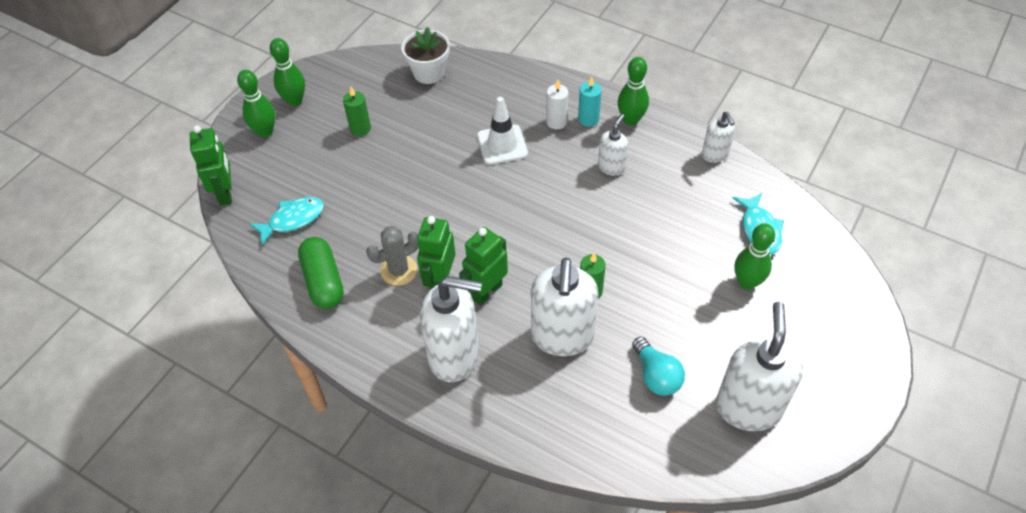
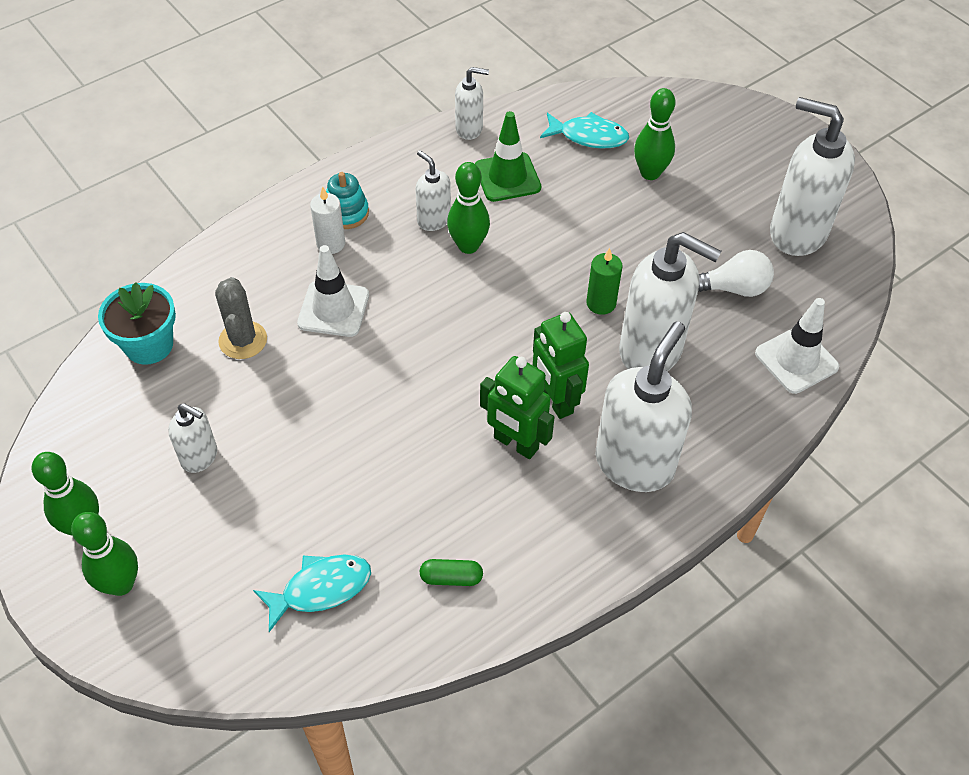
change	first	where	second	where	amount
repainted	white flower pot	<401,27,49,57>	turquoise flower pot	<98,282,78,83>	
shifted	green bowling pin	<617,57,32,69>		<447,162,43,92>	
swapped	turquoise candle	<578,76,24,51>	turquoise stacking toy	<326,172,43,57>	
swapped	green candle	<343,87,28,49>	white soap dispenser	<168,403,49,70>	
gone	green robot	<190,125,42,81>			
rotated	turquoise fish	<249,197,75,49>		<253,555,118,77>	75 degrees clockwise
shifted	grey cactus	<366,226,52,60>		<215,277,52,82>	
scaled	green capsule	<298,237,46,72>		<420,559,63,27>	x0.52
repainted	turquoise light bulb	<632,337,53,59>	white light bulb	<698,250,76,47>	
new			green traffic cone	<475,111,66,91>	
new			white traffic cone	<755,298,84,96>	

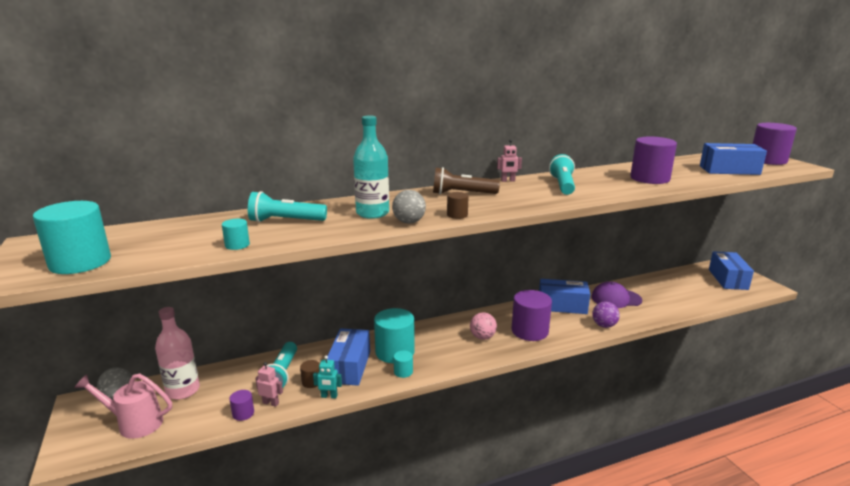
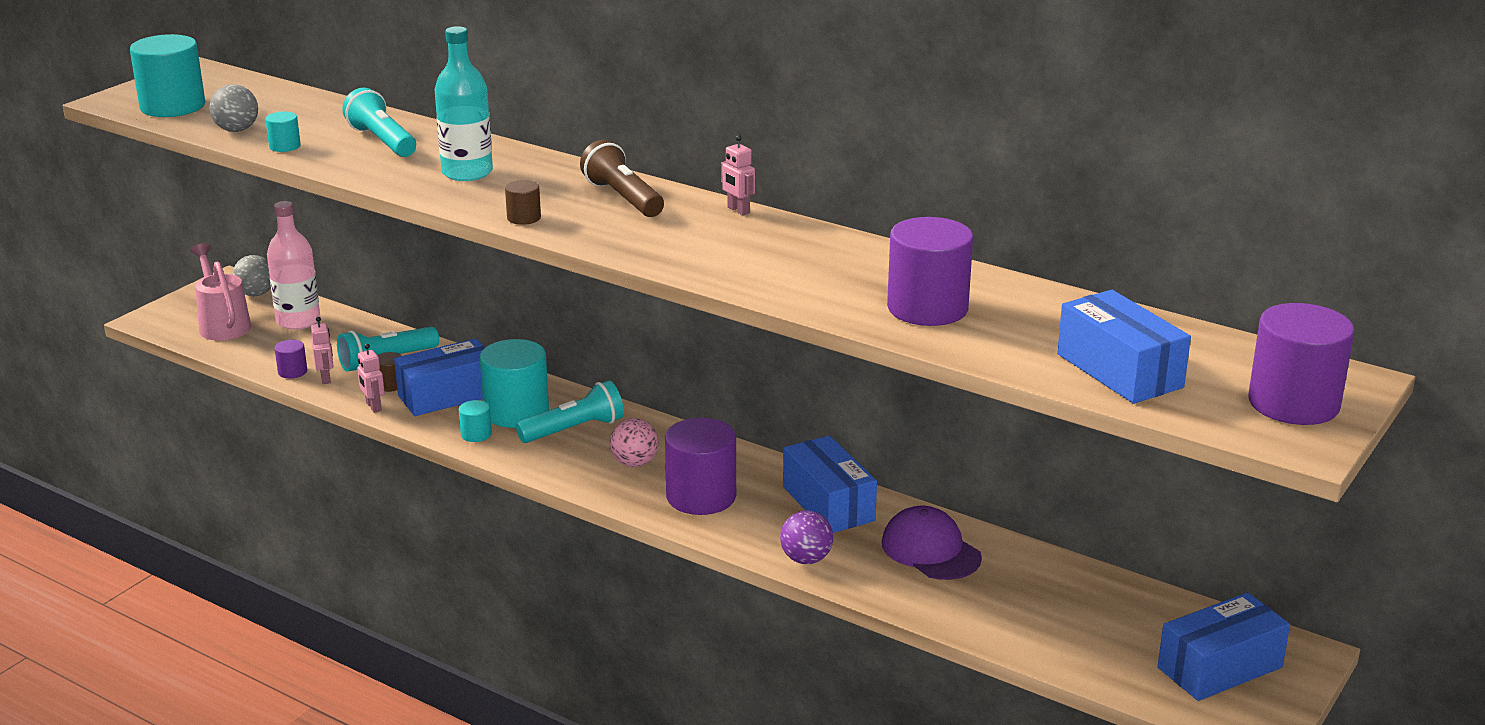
change	first	where	second	where	amount
shifted	turquoise flashlight	<549,154,26,41>		<516,380,108,63>	
shifted	grey ball	<392,190,34,34>		<209,85,49,47>	
repainted	turquoise robot	<313,356,29,42>	pink robot	<357,344,28,69>	

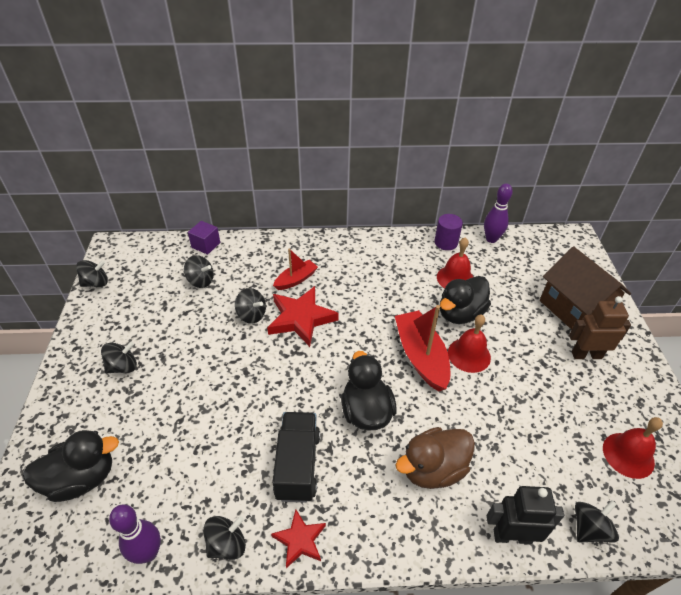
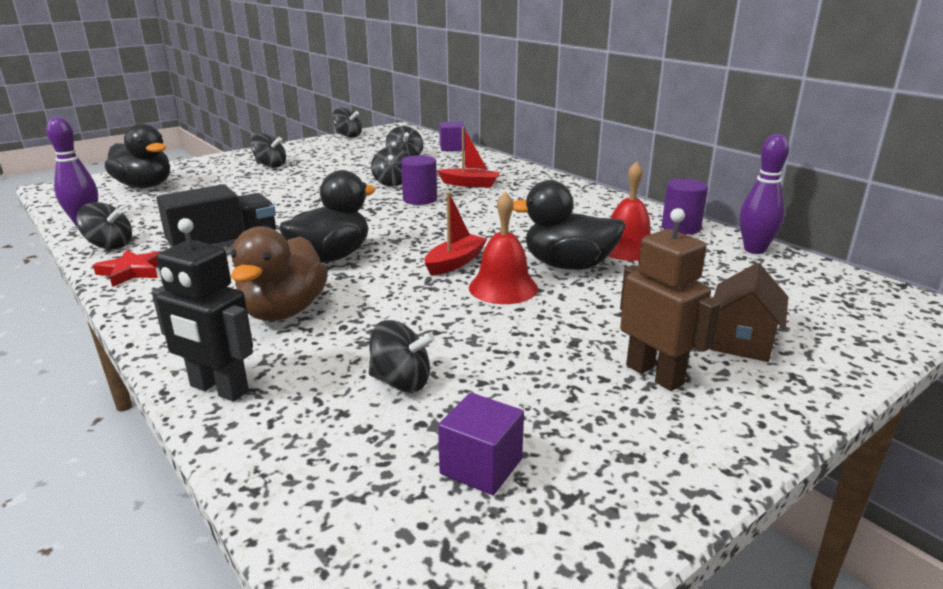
change	first	where	second	where	amount
scaled	brown house	<540,246,91,84>		<710,263,78,99>	x0.58
swapped	red star	<267,286,72,61>	purple cylinder	<401,155,36,50>	
scaled	red boat	<395,305,56,86>		<424,192,63,84>	x0.59
swapped	red bell	<603,417,60,62>	purple cube	<438,393,86,102>	
rotated	brown duck	<395,427,80,62>		<231,227,97,94>	105 degrees counterclockwise
rotated	black robot	<487,486,77,58>		<152,218,101,183>	150 degrees clockwise
shifted	black spinning top	<575,500,44,43>		<369,320,66,72>	

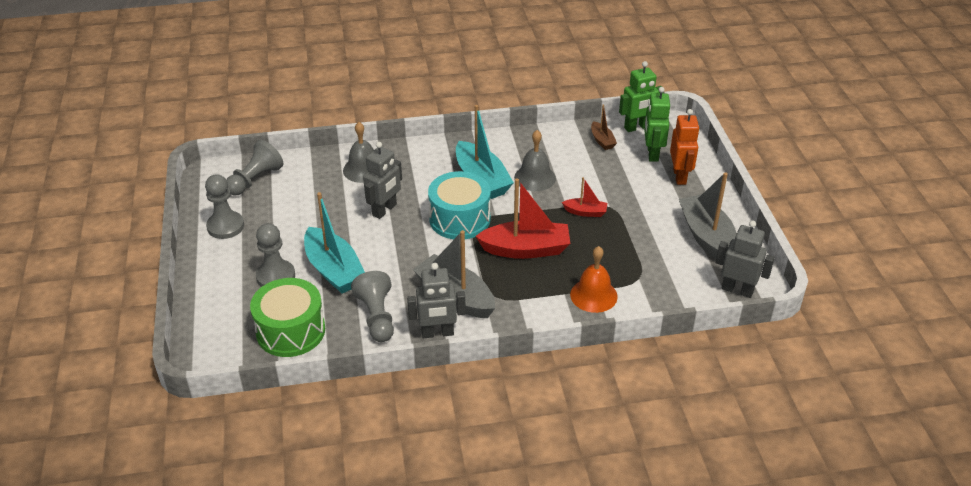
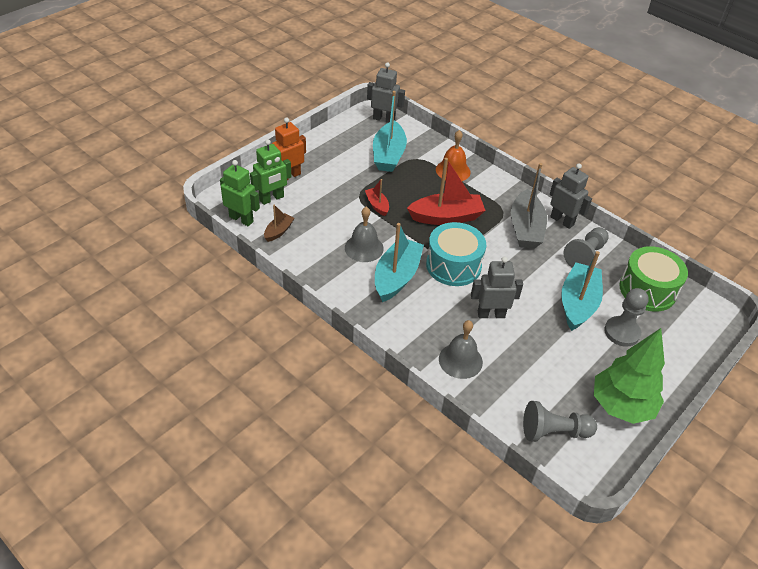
change	first	where	second	where	amount
gone	grey boat	<679,172,57,87>			
swapped	grey pawn	<205,174,39,65>	green tree	<594,328,71,96>	
rotated	red boat	<475,178,95,81>		<407,158,79,67>	120 degrees clockwise
rotated	grey robot	<716,221,59,77>		<367,62,38,61>	120 degrees clockwise
new			turquoise boat	<373,91,34,81>	

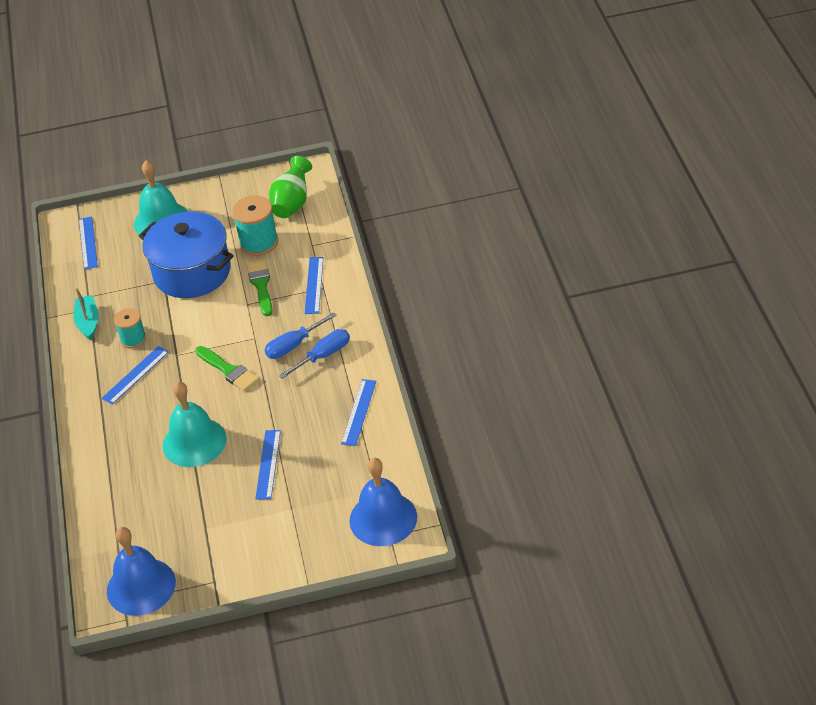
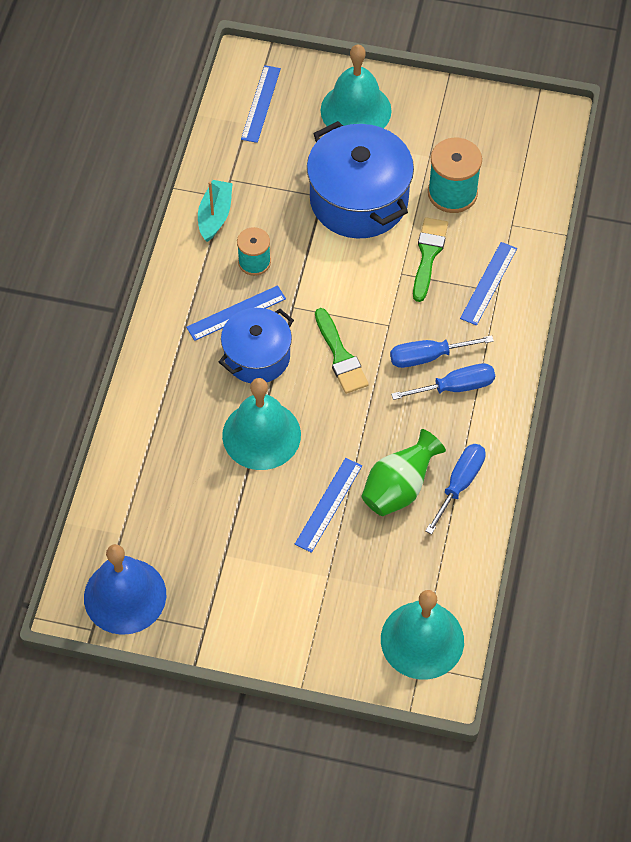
change	first	where	second	where	amount
shifted	green vase	<269,156,43,62>		<361,429,85,87>	
swapped	blue ruler	<341,379,35,67>	blue screwdriver	<425,444,61,90>	
repainted	blue bell	<349,458,68,88>	turquoise bell	<381,590,83,90>	
new			blue pot	<219,308,75,75>	

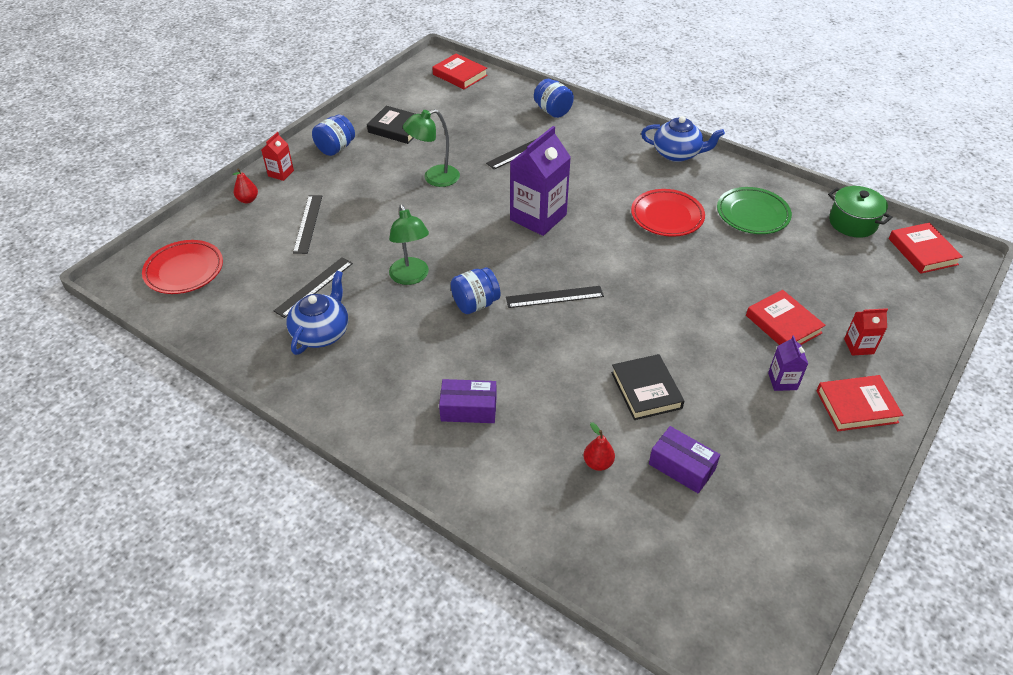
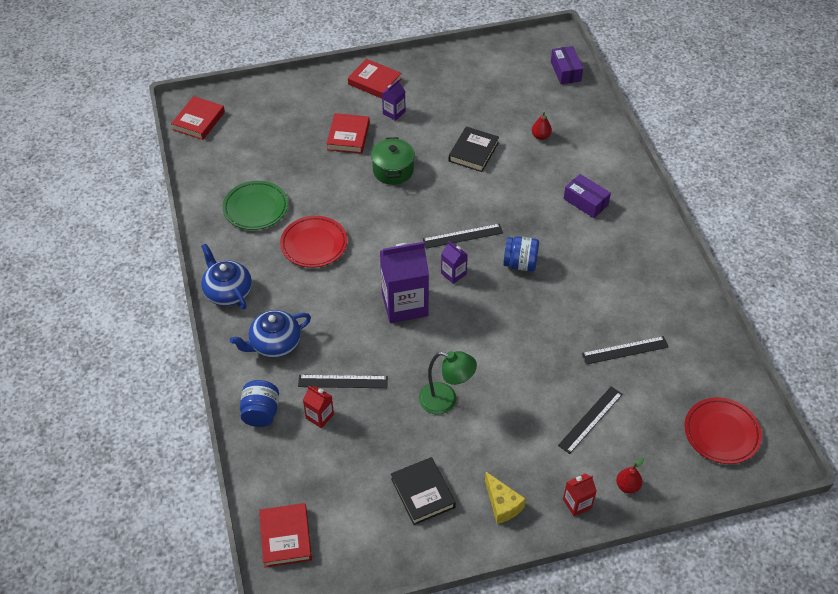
change	first	where	second	where	amount
swapped	blue jar	<312,115,43,41>	yellow cheese	<485,472,41,52>	
shifted	green pot	<828,186,64,52>		<371,137,44,48>	
gone	green lamp	<389,204,40,81>			
shifted	blue teapot	<286,271,62,84>		<230,310,81,48>	
rotated	black ruler	<506,286,98,22>		<423,224,80,25>	45 degrees counterclockwise
shifted	red carton	<844,308,44,48>		<303,386,31,42>	
shifted	purple box	<649,426,71,67>		<551,46,32,38>	
new			purple carton	<441,241,27,43>	

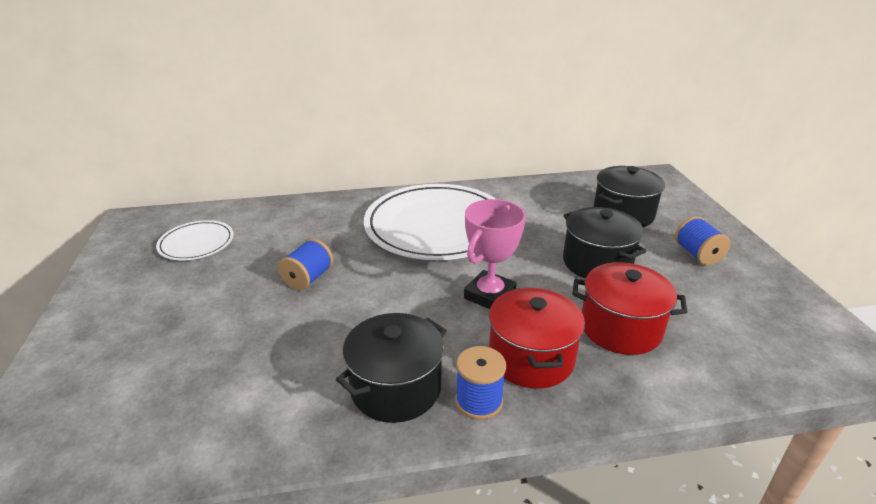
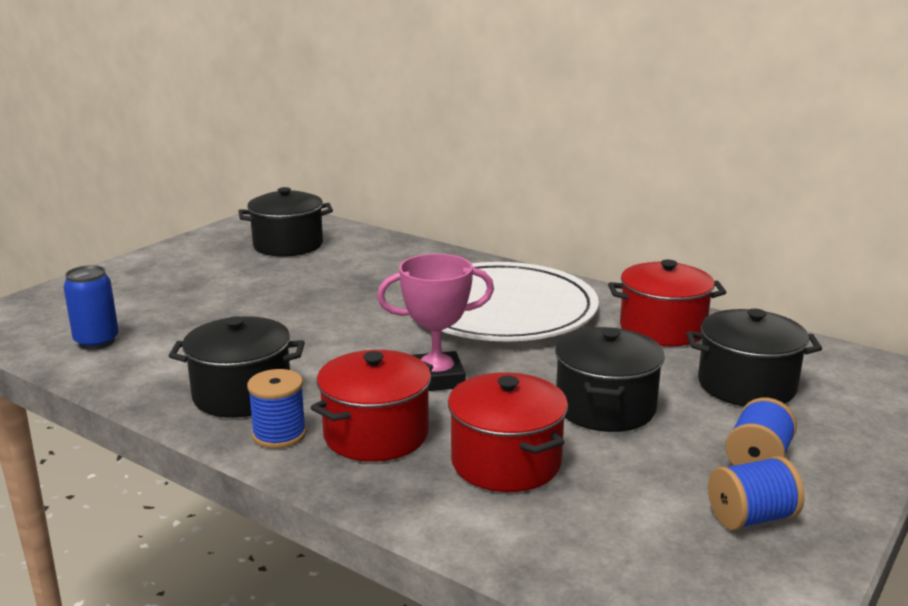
change	first	where	second	where	amount
swapped	white plate	<156,220,78,40>	black pot	<239,187,94,70>	
shifted	blue spool	<278,238,55,53>		<708,456,97,74>	
new			red pot	<608,260,118,86>	
new			blue can	<63,265,56,85>	

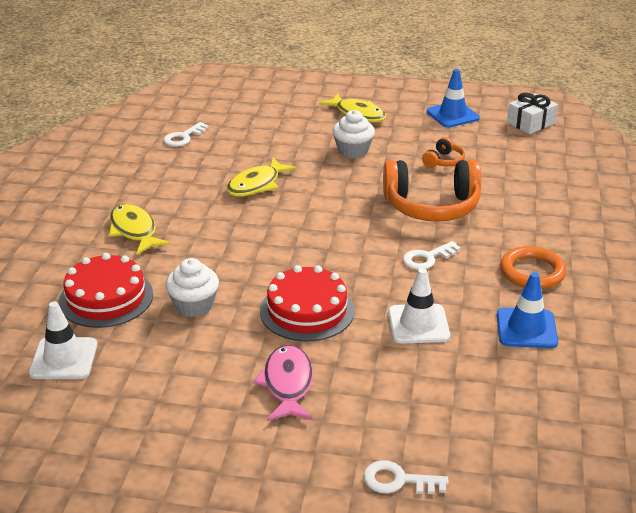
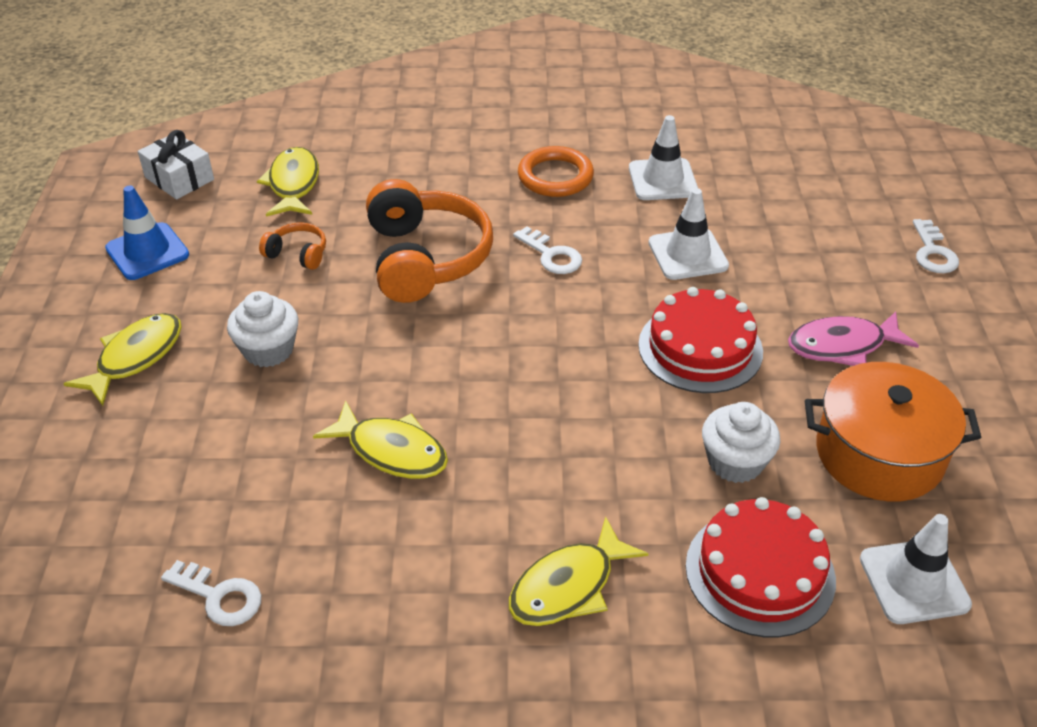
change	first	where	second	where	amount
repainted	blue traffic cone	<497,272,61,76>	white traffic cone	<629,115,69,85>	
new			yellow fish	<257,147,62,70>	
new			orange pot	<805,362,177,140>	

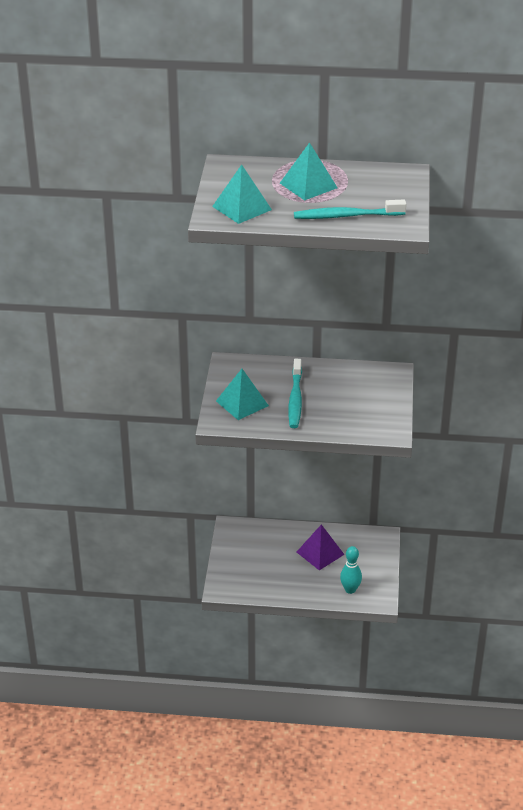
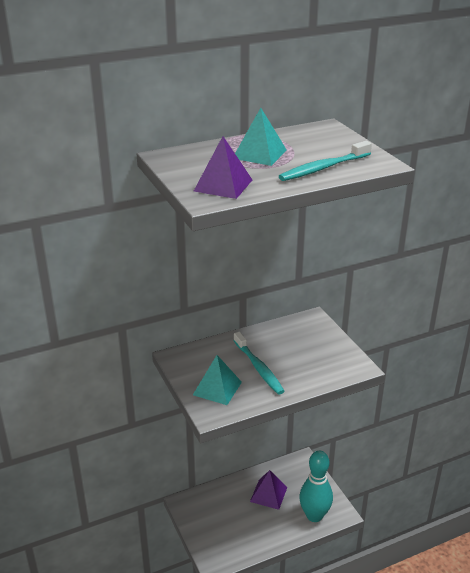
change	first	where	second	where	amount
repainted	turquoise pyramid	<212,164,60,60>	purple pyramid	<194,136,58,63>	
scaled	turquoise bowling pin	<340,546,22,48>		<299,451,34,71>	x1.71

